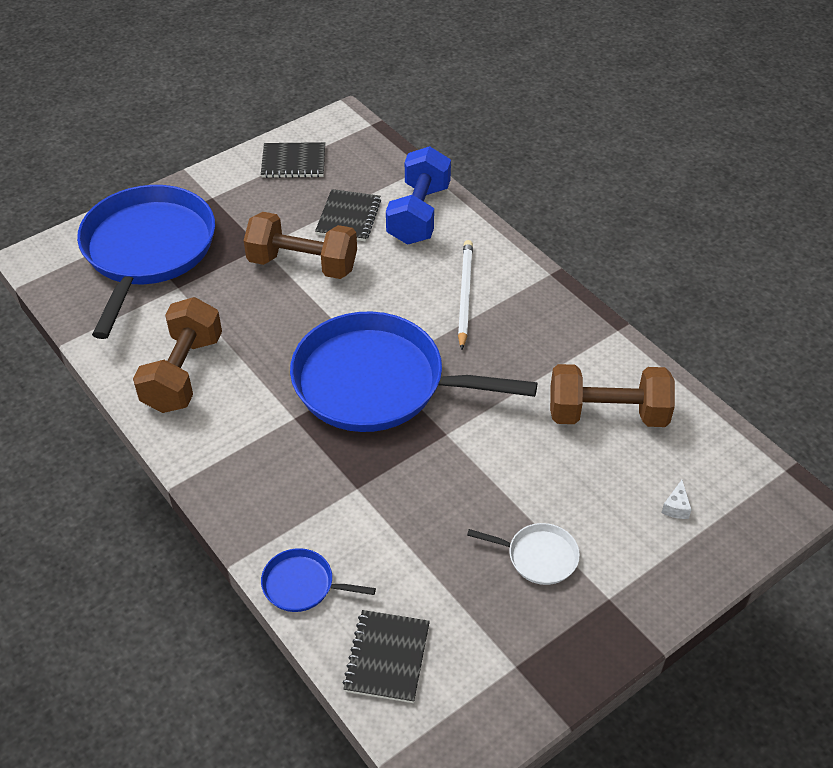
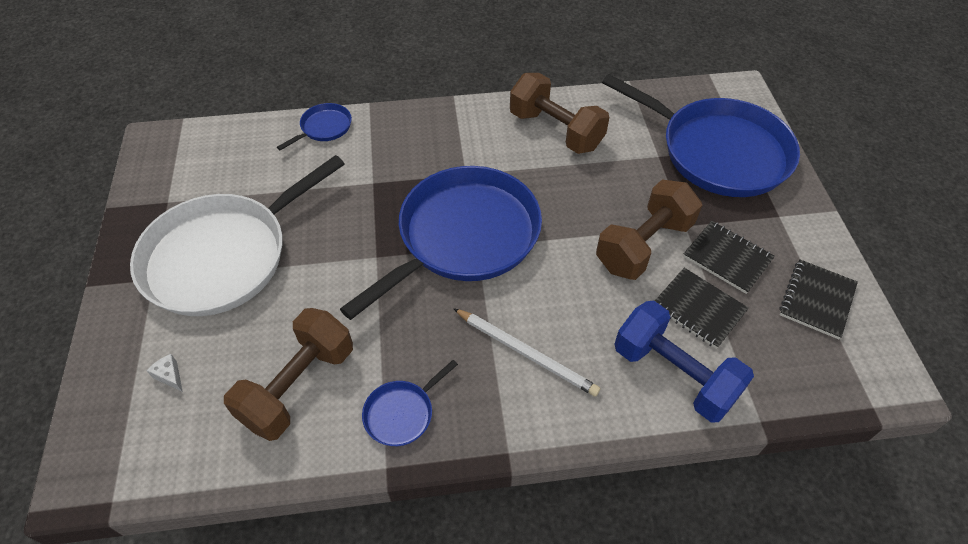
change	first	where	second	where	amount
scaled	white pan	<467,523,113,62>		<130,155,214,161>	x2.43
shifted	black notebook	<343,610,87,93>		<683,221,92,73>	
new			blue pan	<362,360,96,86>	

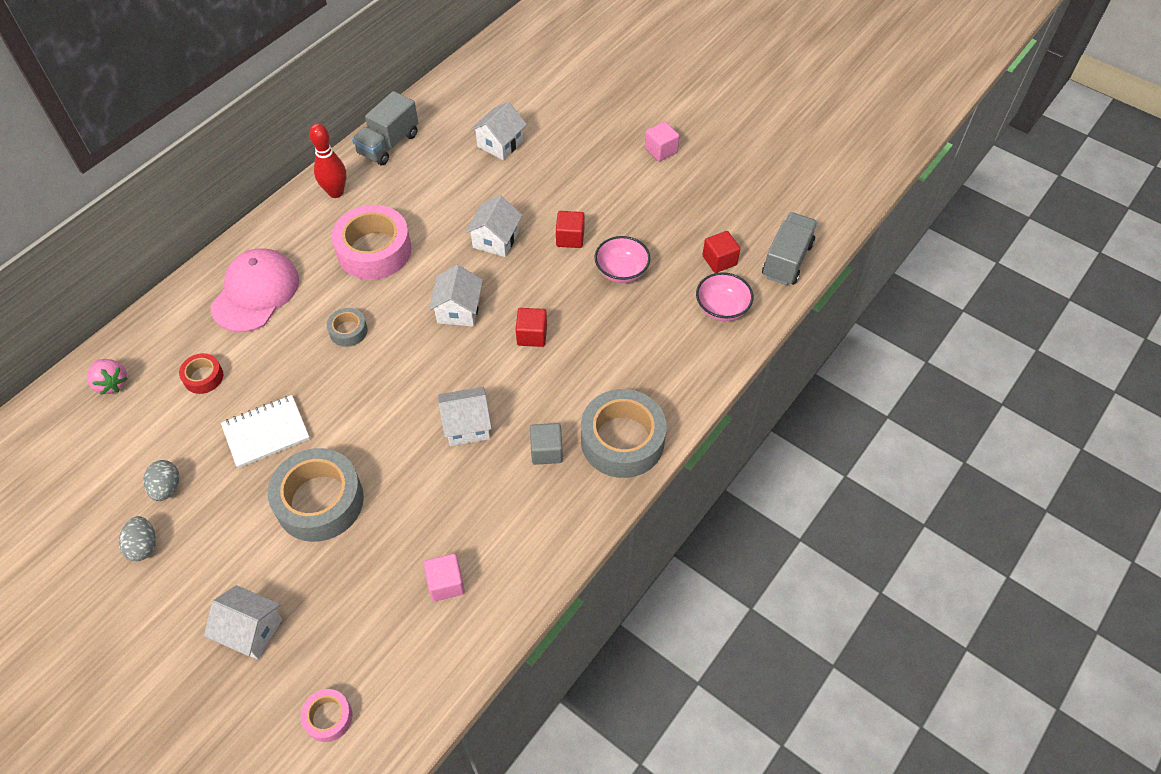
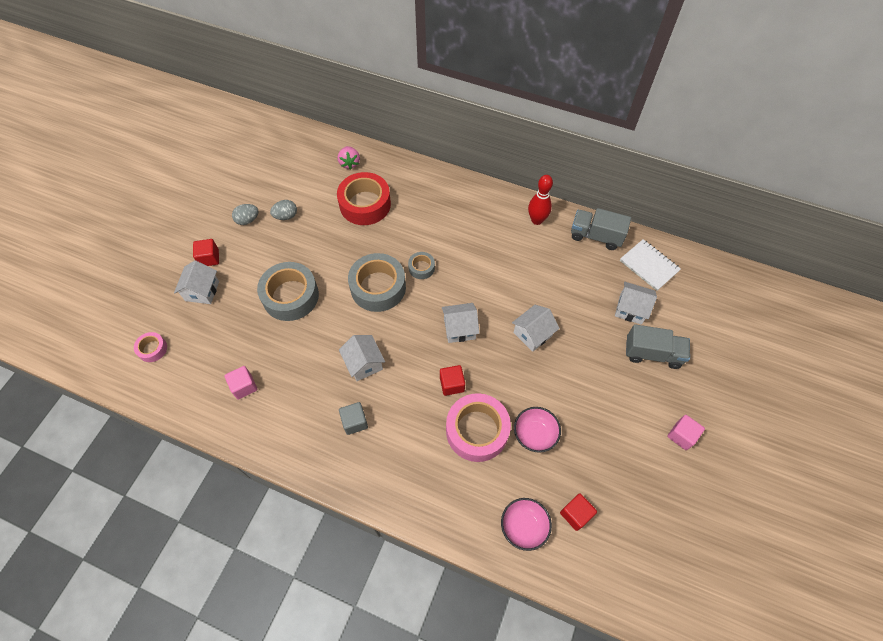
change	first	where	second	where	amount
rotated	white house	<466,195,56,62>		<512,305,48,47>	45 degrees counterclockwise
shifted	pink tape	<332,205,80,75>		<446,393,65,69>	
shifted	red cube	<556,211,28,37>		<193,239,26,27>	
shifted	grey truck	<762,212,56,73>		<626,324,64,45>	
gone	pink cap	<210,248,89,84>			
scaled	red tape	<179,353,45,41>		<337,172,54,53>	x2.07
rotated	pink strawberry	<87,359,41,36>		<338,146,22,24>	45 degrees counterclockwise
shifted	grey tape	<581,389,86,89>		<348,253,58,59>	
shifted	white notebook	<221,395,89,73>		<620,239,61,52>	

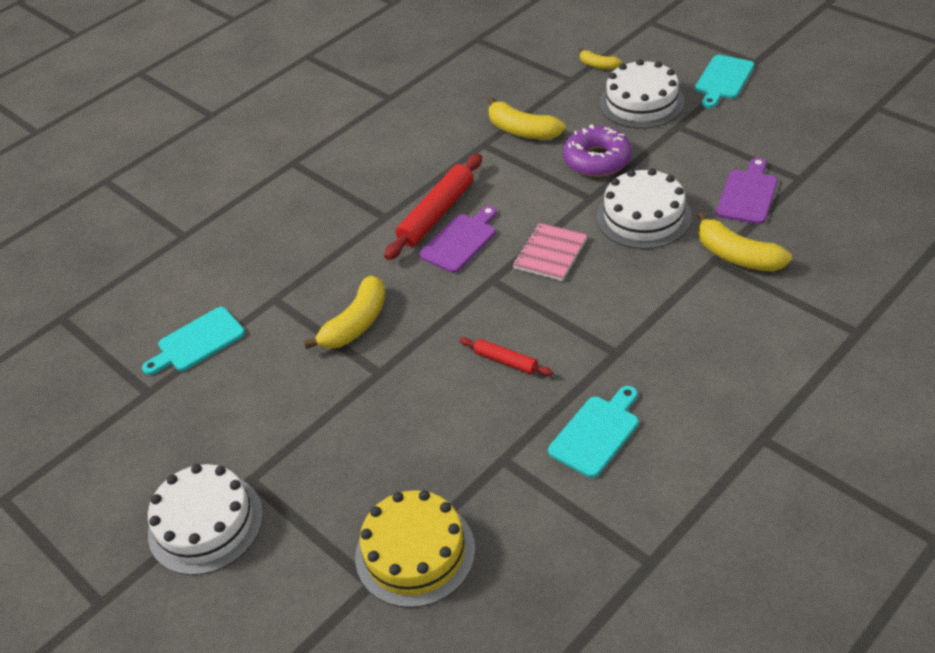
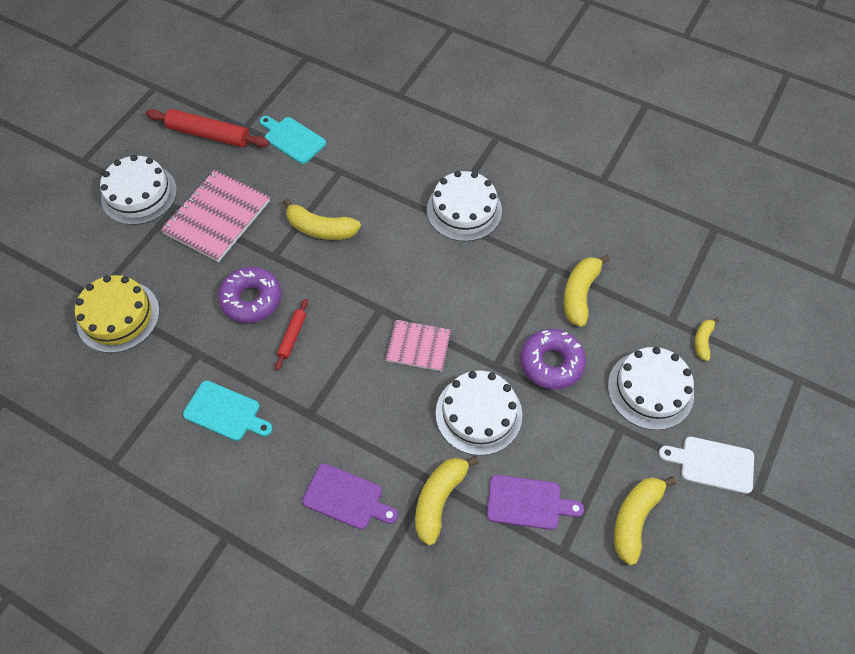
change	first	where	second	where	amount
repainted	turquoise cutting board	<695,55,59,53>	white cutting board	<659,437,95,57>	
shifted	red rolling pin	<384,154,98,106>		<146,109,124,39>	
shifted	purple cutting board	<419,206,78,67>		<302,463,96,66>	
new			pink notebook	<161,170,109,92>	
new			white cake	<427,171,75,70>	
new			purple donut	<218,267,64,56>	
new			yellow banana	<614,476,62,89>	

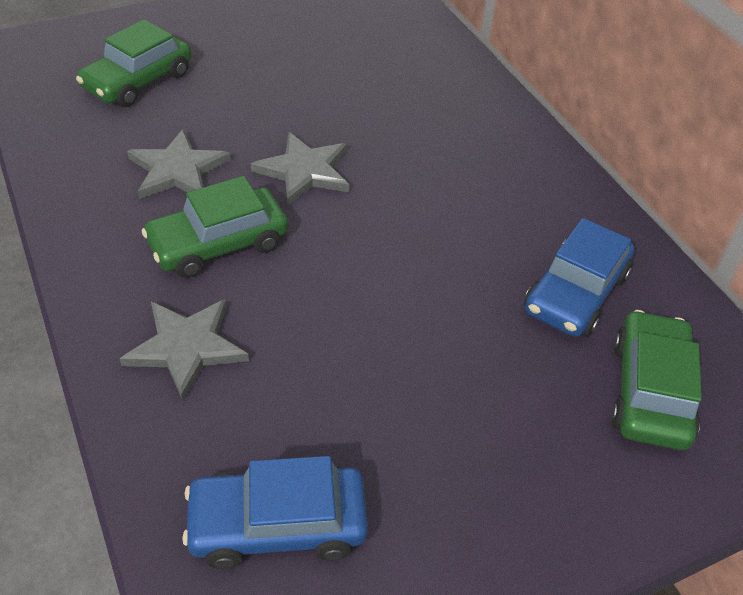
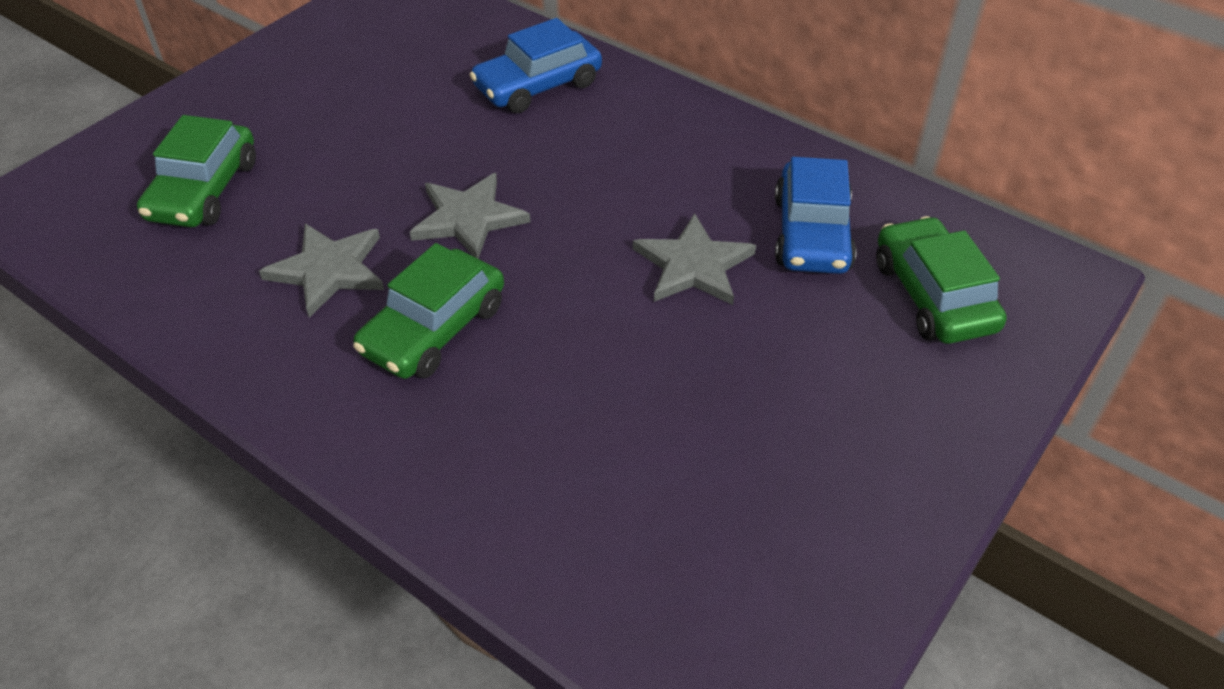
change	first	where	second	where	amount
shifted	grey star	<120,299,129,102>		<633,213,123,92>	
shifted	blue car	<182,456,186,113>		<470,18,132,95>	

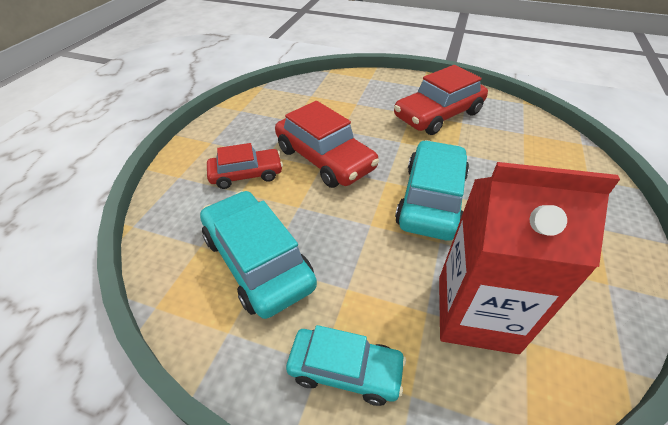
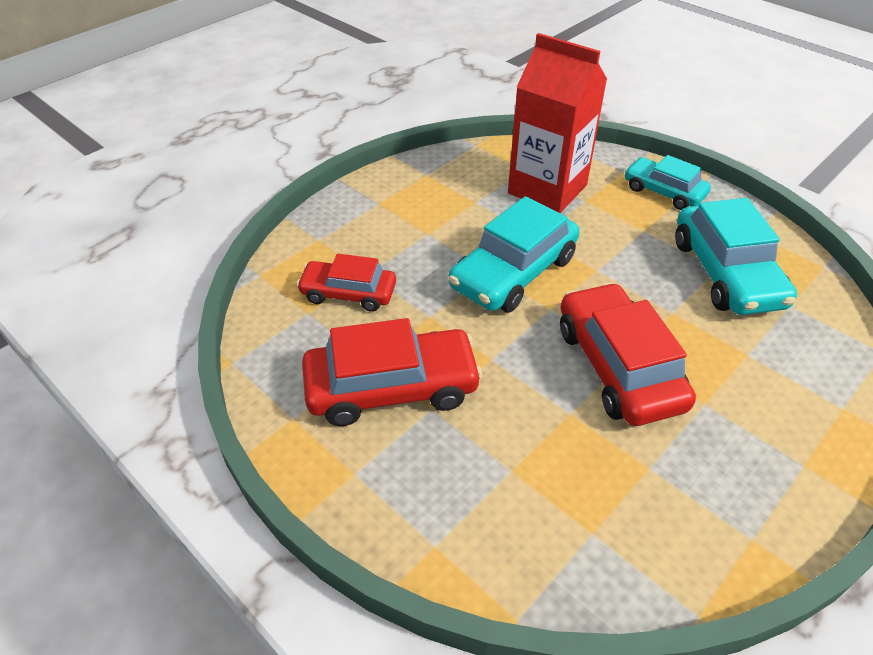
change	first	where	second	where	amount
shifted	red car	<207,143,76,46>		<296,254,100,58>	

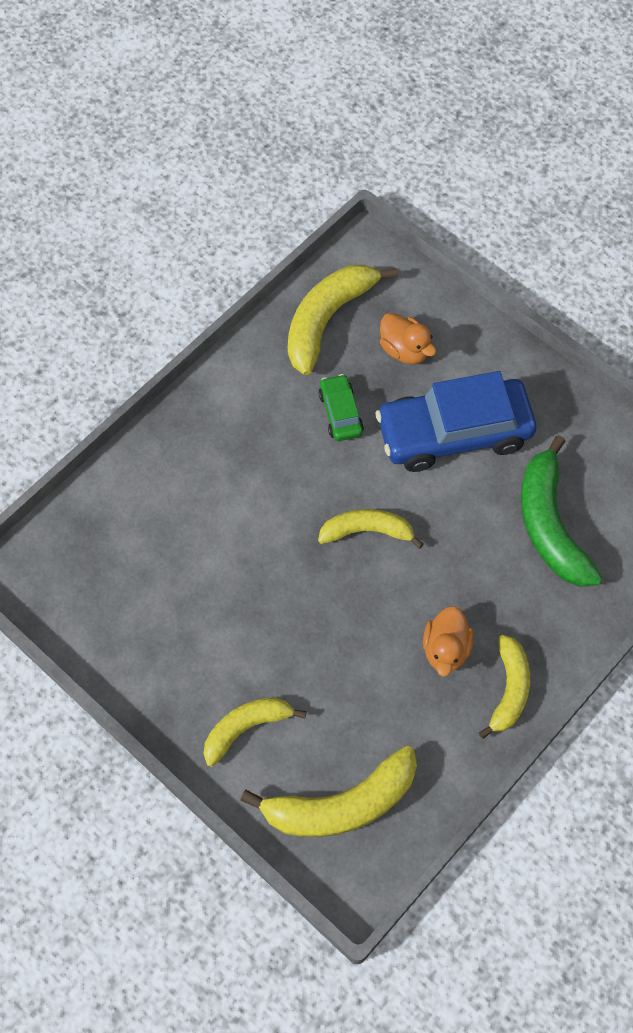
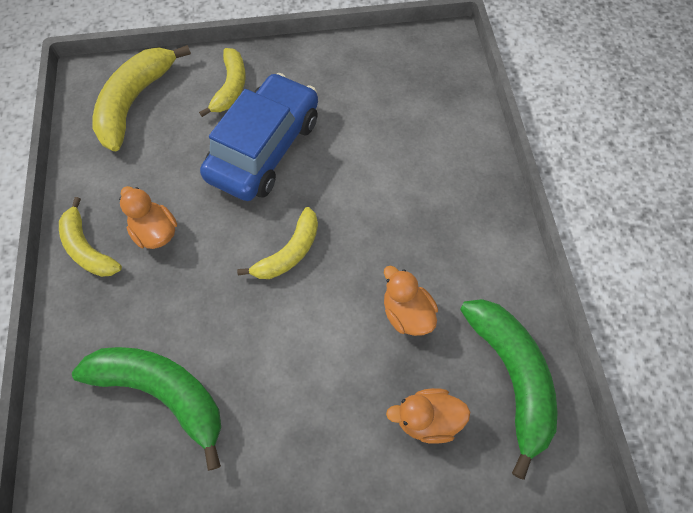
change	first	where	second	where	amount
repainted	yellow banana	<288,265,109,110>	green banana	<460,299,98,181>	
shifted	blue car	<376,371,161,101>		<200,73,118,128>	
swapped	green car	<318,374,46,67>	orange duck	<384,265,54,71>	

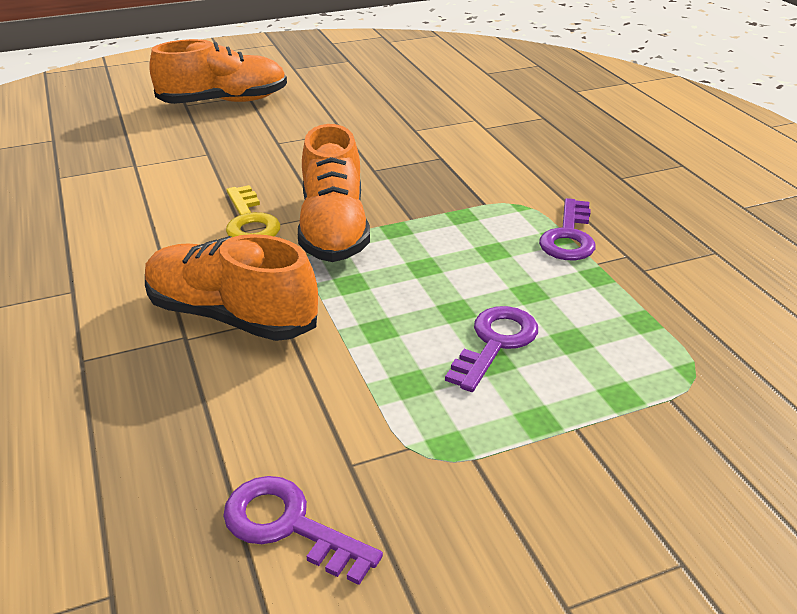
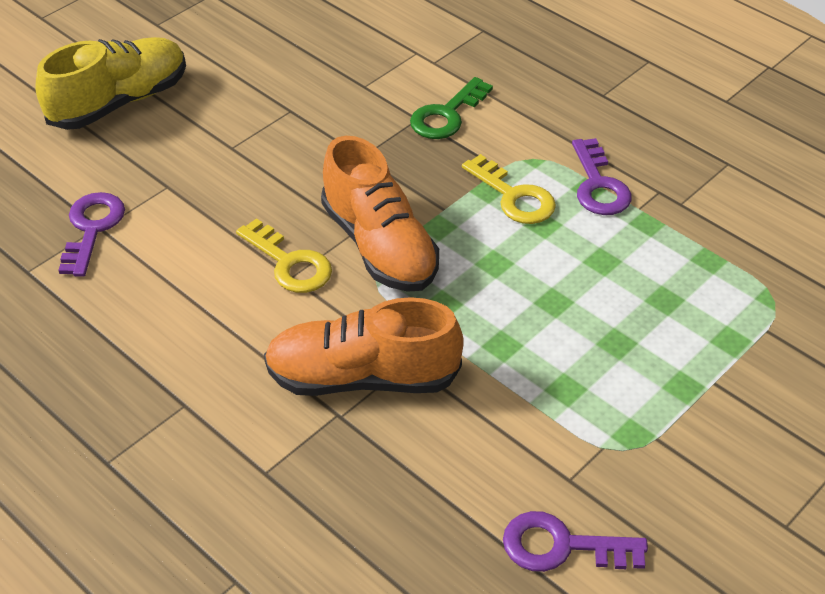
change	first	where	second	where	amount
repainted	orange shoe	<149,39,138,65>	yellow shoe	<35,37,151,93>	
shifted	purple key	<445,306,93,86>		<58,192,67,85>	
new			green key	<410,77,83,62>	
new			yellow key	<462,154,94,70>	

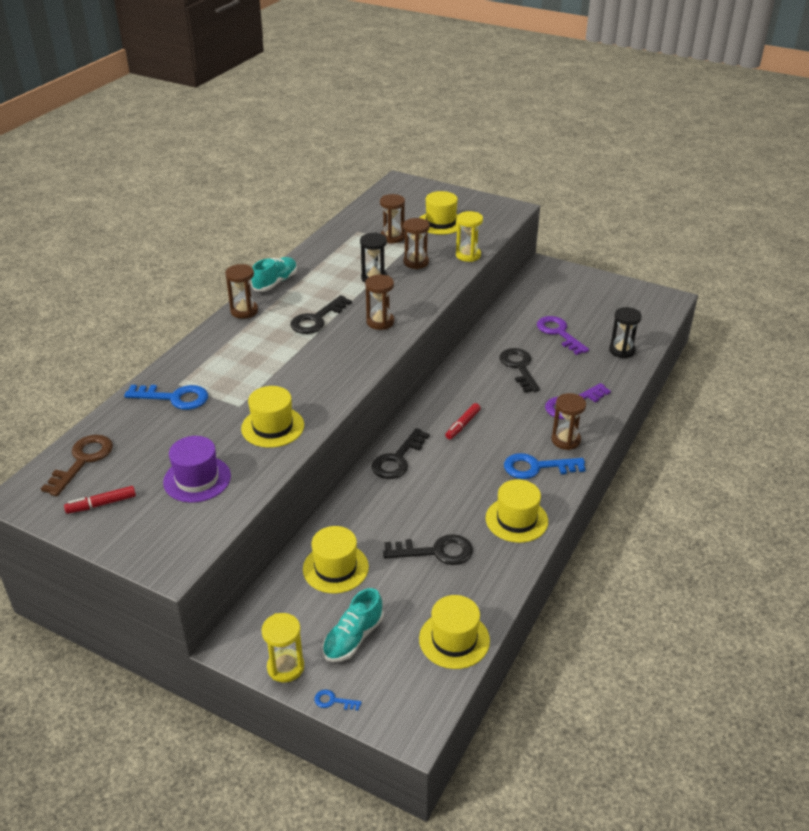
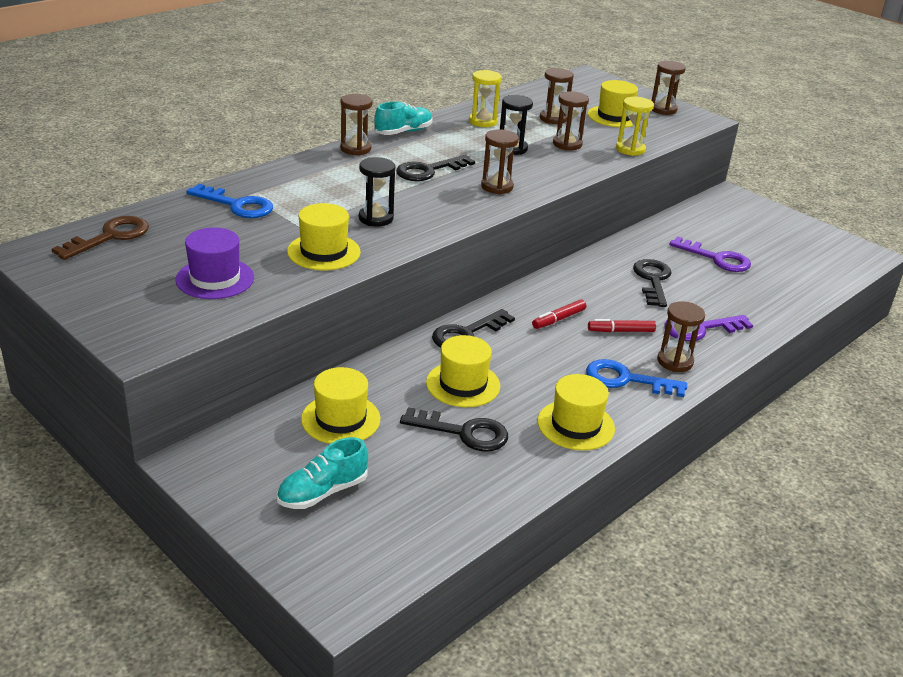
change	first	where	second	where	amount
shifted	black hourglass	<609,307,33,51>		<359,157,36,70>	
rotated	purple key	<537,316,52,39>		<669,236,82,36>	135 degrees clockwise
shifted	red marker	<64,486,72,28>		<588,319,68,13>	
shifted	yellow hat	<419,595,71,74>		<426,335,74,72>	
shifted	yellow hourglass	<261,613,43,69>		<469,70,33,57>	
gone	blue key	<314,689,48,22>			
new			brown hourglass	<652,61,34,54>	

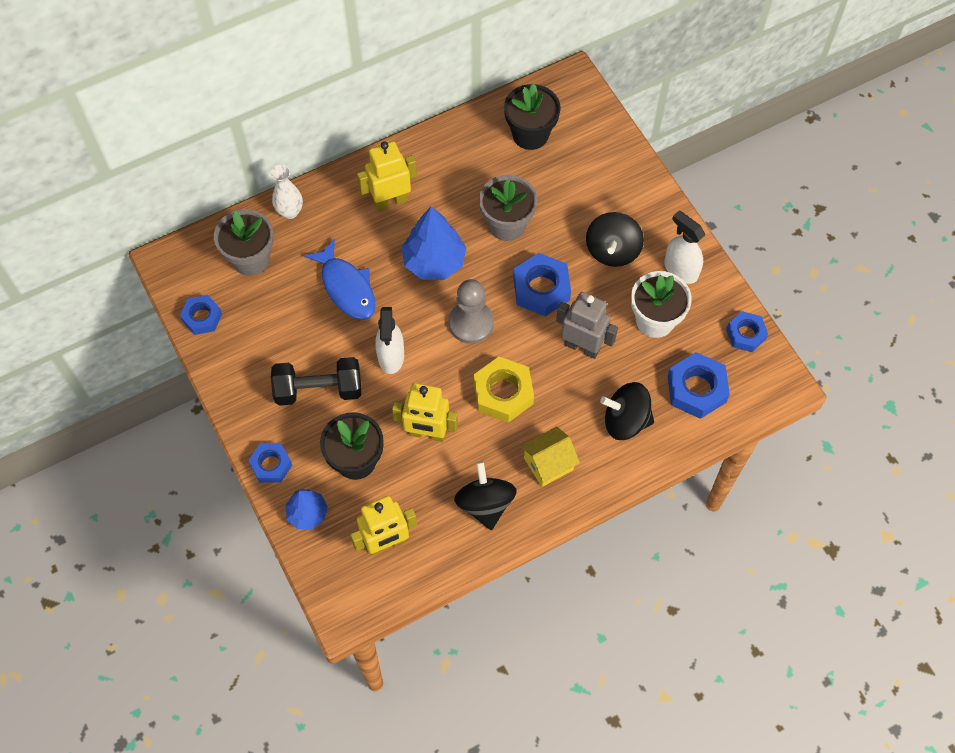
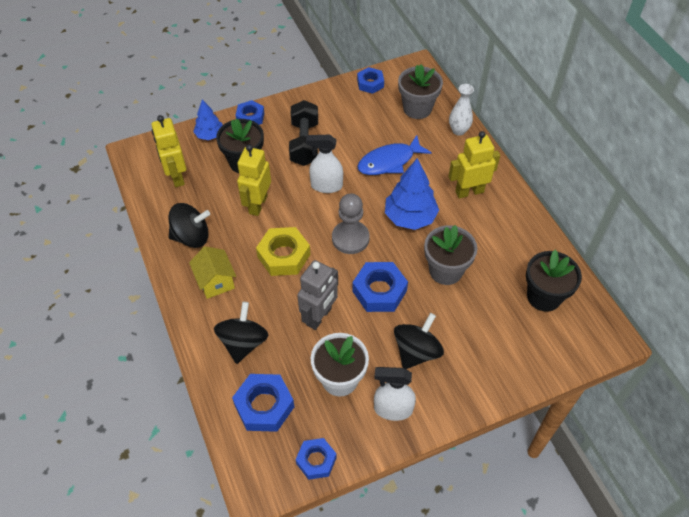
change	first	where	second	where	amount
rotated	yellow robot	<357,141,60,70>		<448,131,52,68>	90 degrees counterclockwise
rotated	white spray bottle	<664,211,41,73>		<374,367,42,54>	135 degrees counterclockwise
rotated	black spinning top	<586,212,58,55>		<394,313,50,56>	105 degrees clockwise

